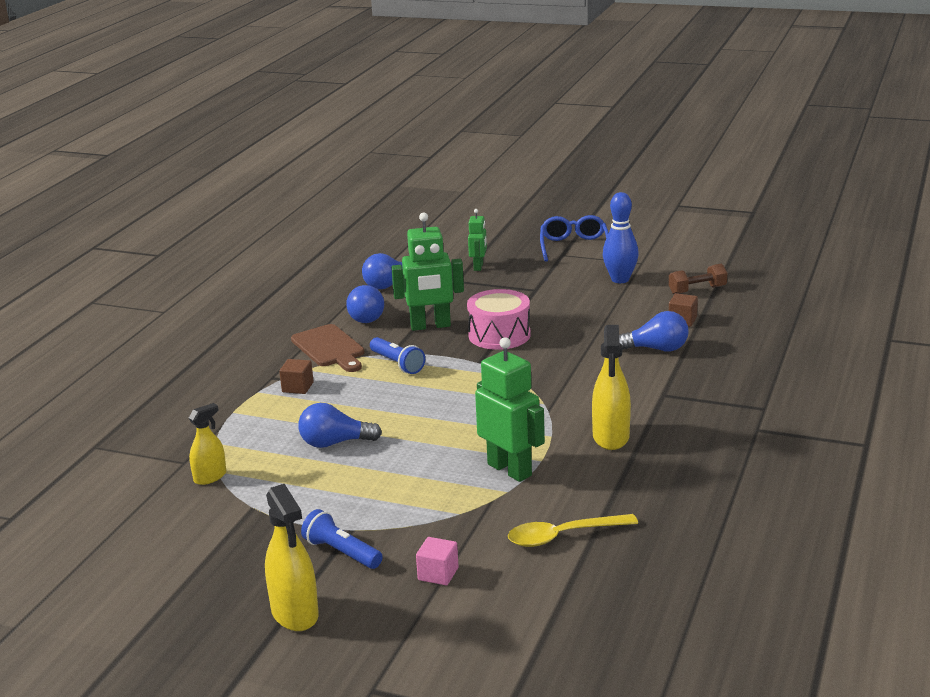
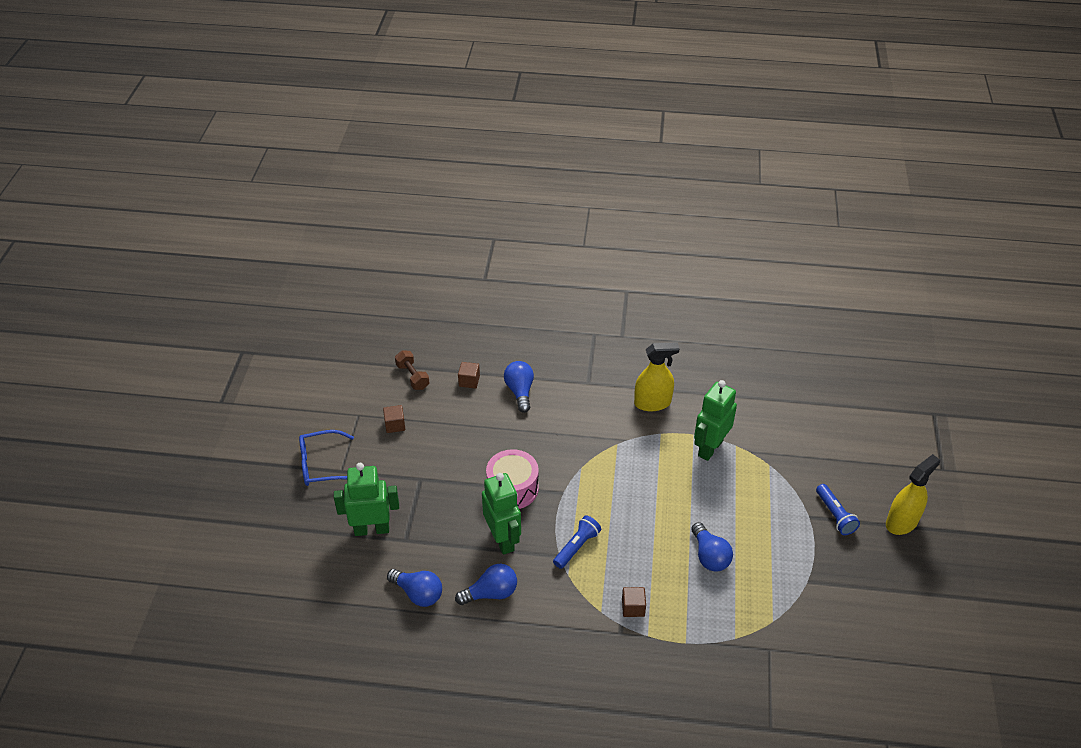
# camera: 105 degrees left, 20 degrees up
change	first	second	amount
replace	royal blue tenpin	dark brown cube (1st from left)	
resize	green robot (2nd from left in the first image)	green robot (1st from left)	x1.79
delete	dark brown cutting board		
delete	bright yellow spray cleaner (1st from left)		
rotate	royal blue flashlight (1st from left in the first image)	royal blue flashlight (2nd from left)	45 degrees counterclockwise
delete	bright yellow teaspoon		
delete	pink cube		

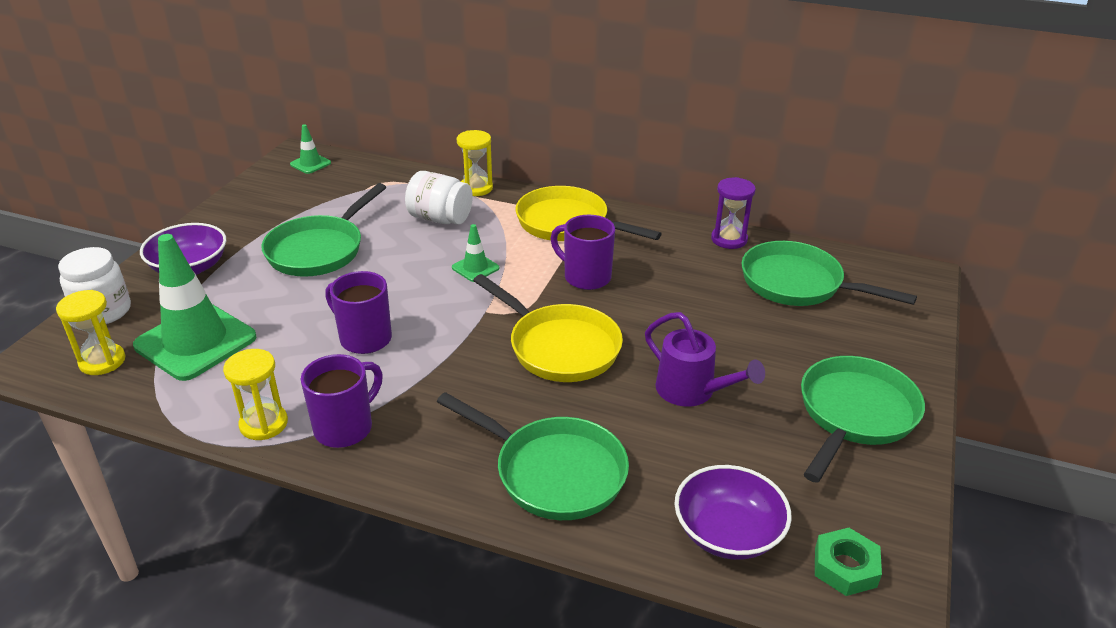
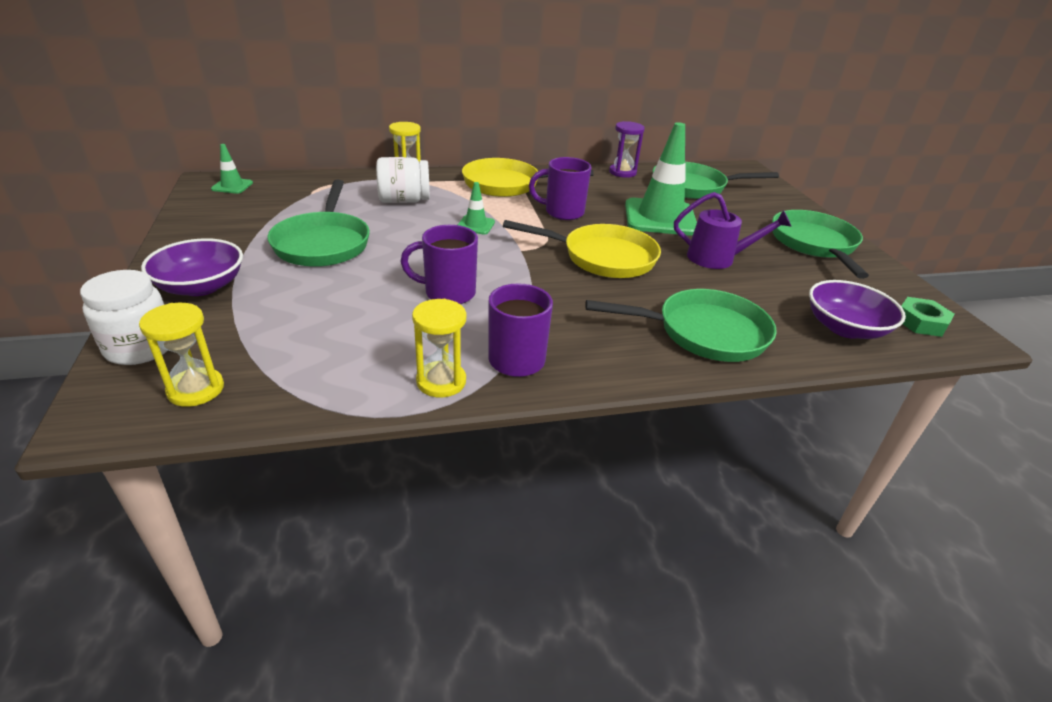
# camera: 35 degrees left, 0 degrees up
change	first	second	amount
move	green traffic cone (1st from left in the first image)	green traffic cone (3rd from left)	

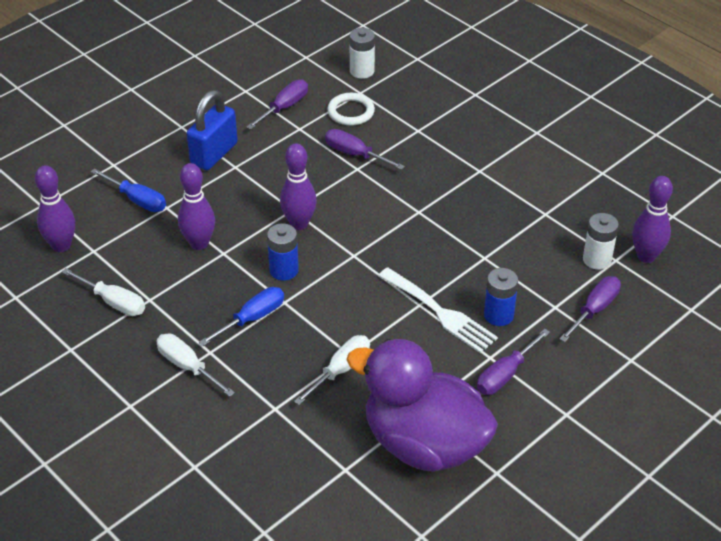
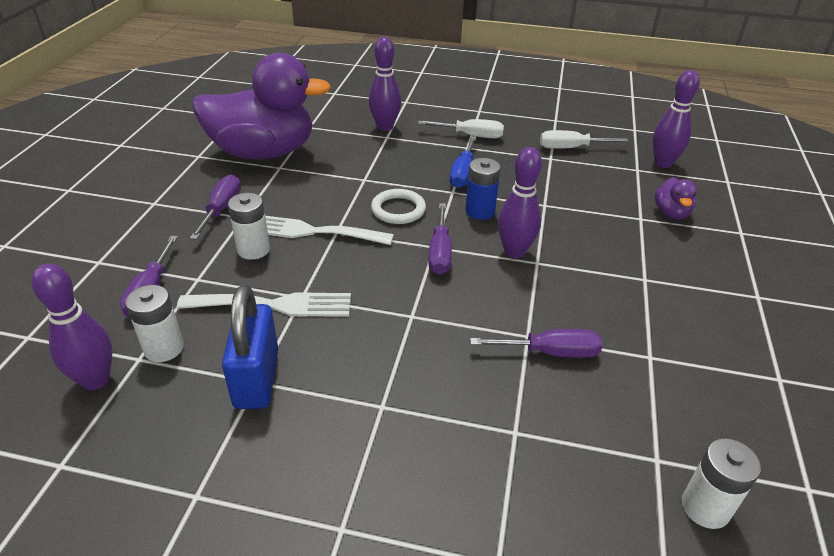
# camera: 145 degrees right, 5 degrees down
change	first	second	amount
move	purple flat screwdriver (1st from left in the first image)	purple flat screwdriver (3rd from left)	
move	royal blue small lock		
move	snow-white ring		
move	purple tenpin (2nd from left)		
replace	royal blue flat screwdriver (1st from left)	purple duck (2nd from left)	
recolor	royal blue AA battery (2nd from left)	snow-white AA battery (2nd from left)	
delete	snow-white flat screwdriver (3rd from left)		
insert		snow-white dinner fork (1st from left)	

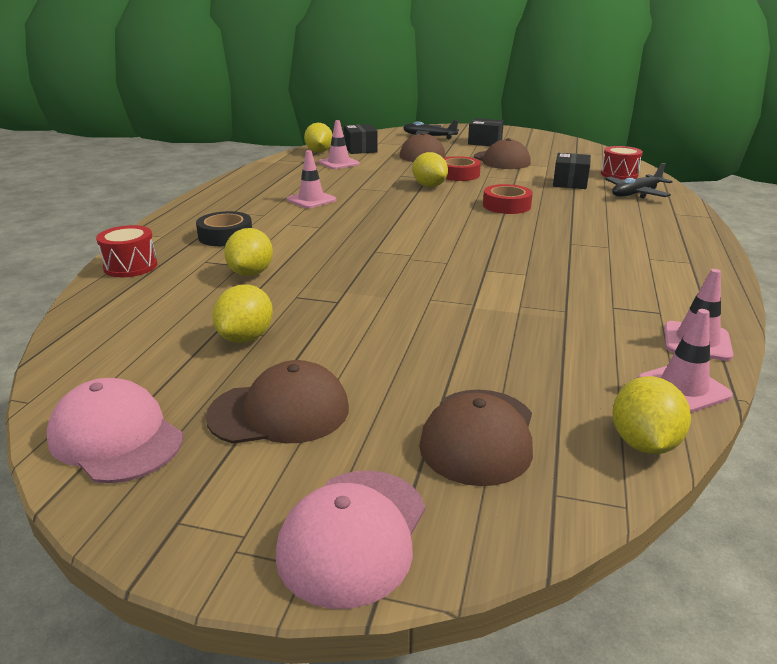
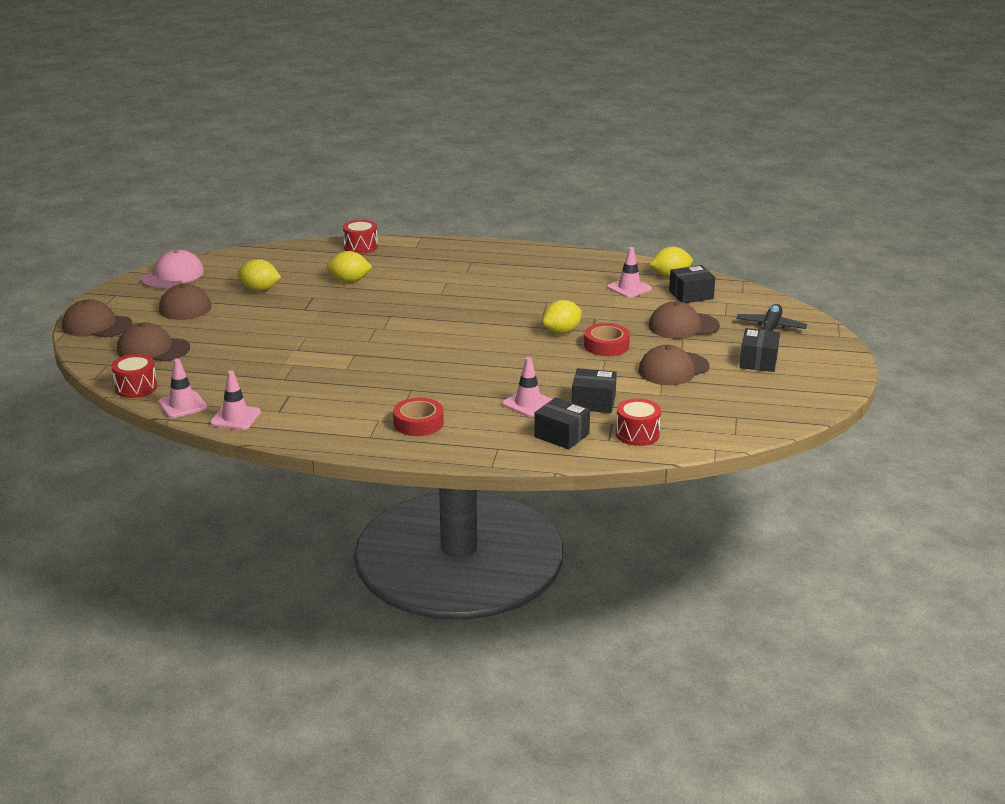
# camera: 85 degrees right, 0 degrees up
change	first	second	amount
move	pink traffic cone (1st from left in the first image)	pink traffic cone (3rd from left)	
replace	ebony toy plane (2nd from left)	ebony parcel (1st from left)	
move	scarlet sticky tape (2nd from left in the first image)	scarlet sticky tape (1st from left)	
delete	ebony sticky tape		
replace	bright yellow citrus fruit (5th from left)	scarlet toy drum (1st from left)	
recolor	pink cap (2nd from left)	dark brown cap (1st from left)	

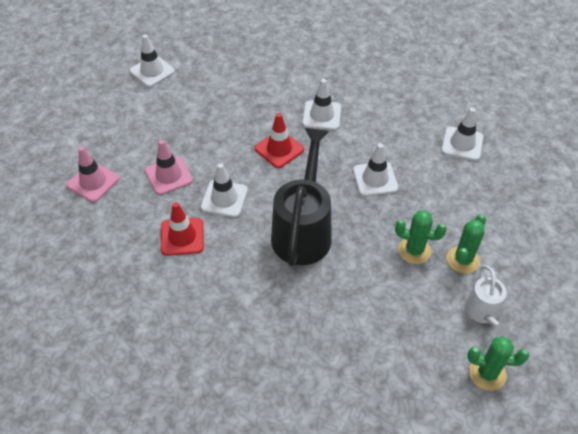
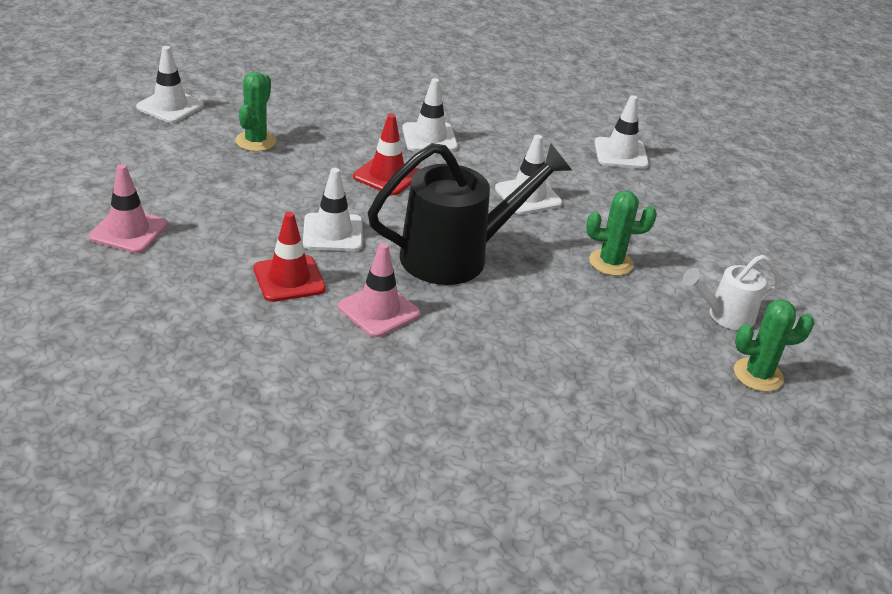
# camera: 20 degrees left, 15 degrees down
change	first	second	amount
rotate	ebony sprinkling can		75 degrees clockwise
move	pink traffic cone (2nd from left)		
move	green prickly plant (2nd from left in the first image)	green prickly plant (1st from left)	
rotate	snow-white sprinkling can		90 degrees clockwise

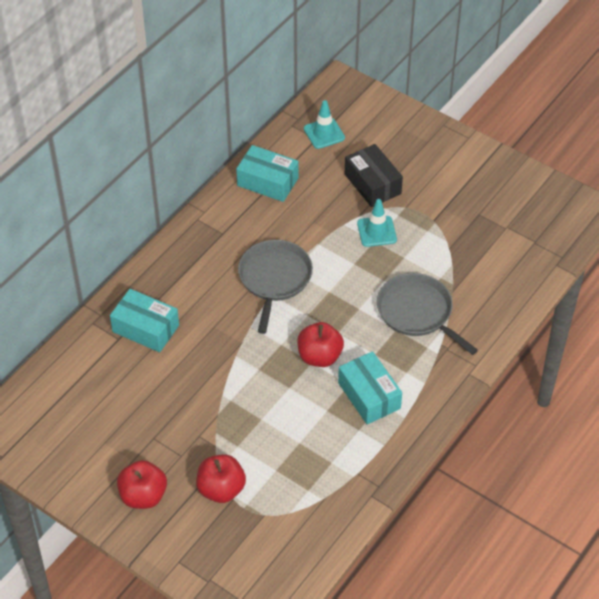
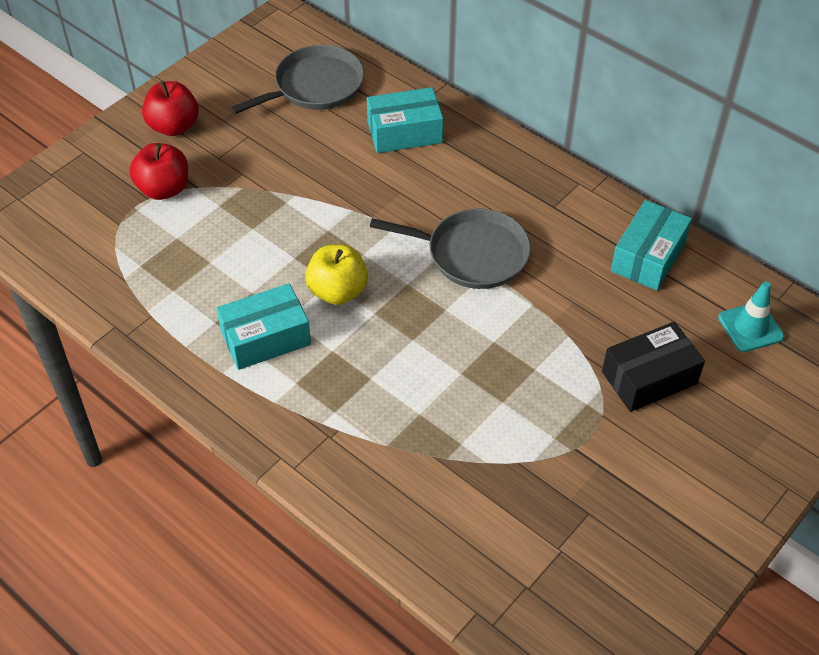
# camera: 95 degrees right, 0 degrees up
change	first	second	amount
delete	turquoise traffic cone (2nd from left)		
move	grey pan (2nd from left in the first image)	grey pan (1st from left)	
rotate	turquoise parcel (1st from left in the first image)	turquoise parcel (2nd from left)	45 degrees clockwise
recolor	scarlet toy apple (3rd from left)	bright yellow toy apple	

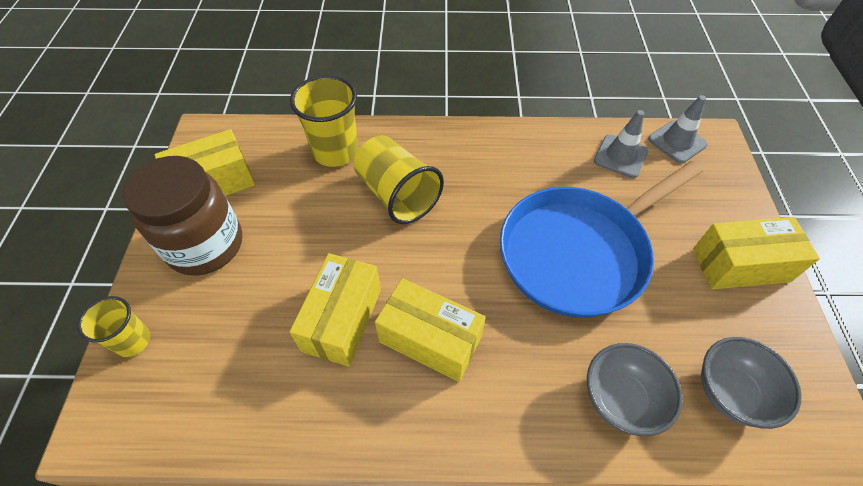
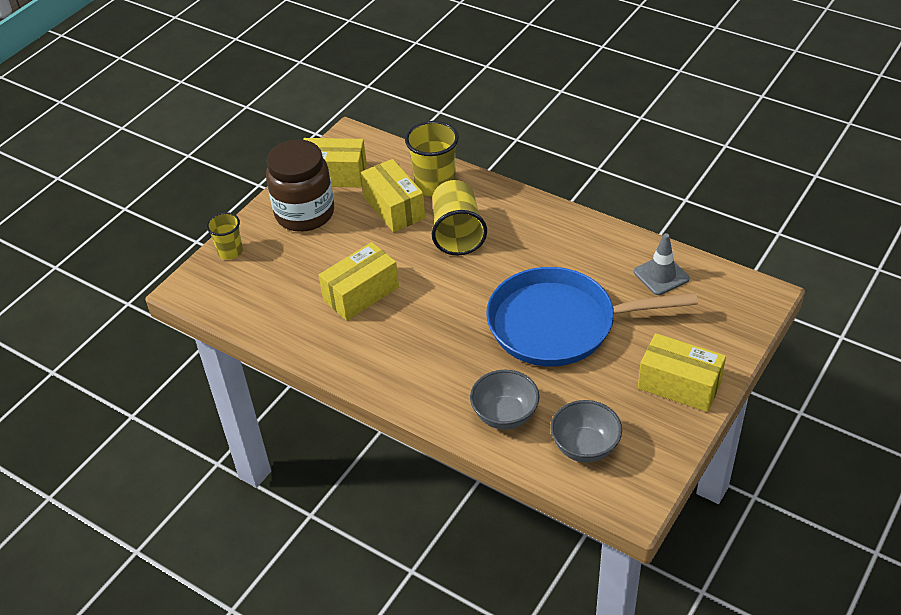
# camera: 35 degrees right, 10 degrees down
change	first	second	amount
delete	grey traffic cone (2nd from left)		
move	bright yellow parcel (3rd from left)		

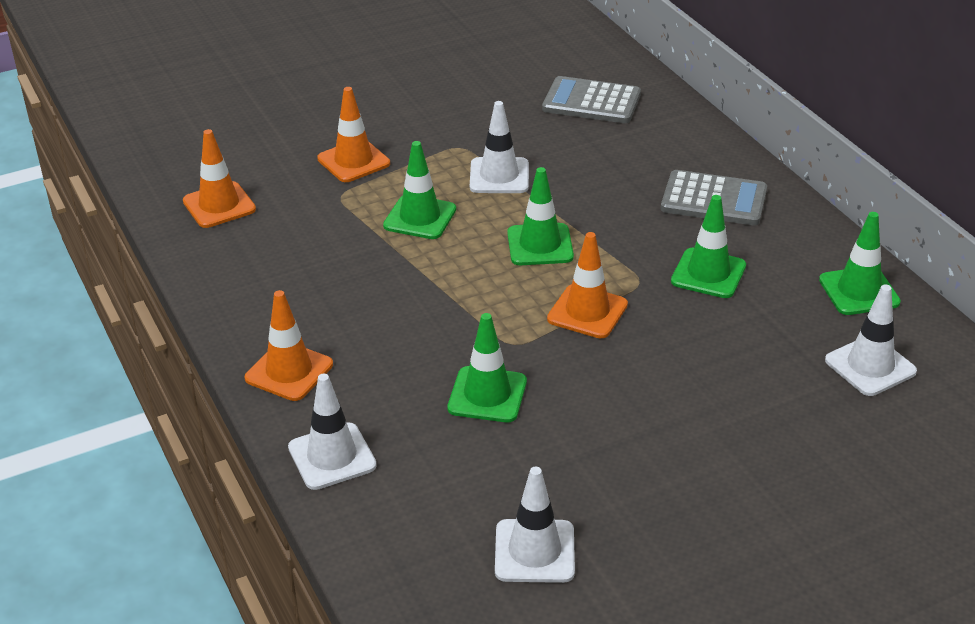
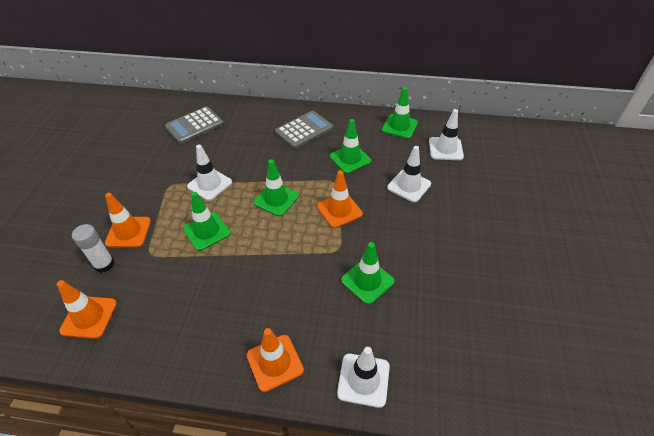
# camera: 55 degrees left, 10 degrees up
change	first	second	amount
move	snow-white traffic cone (3rd from left)		
insert		snow-white glue	

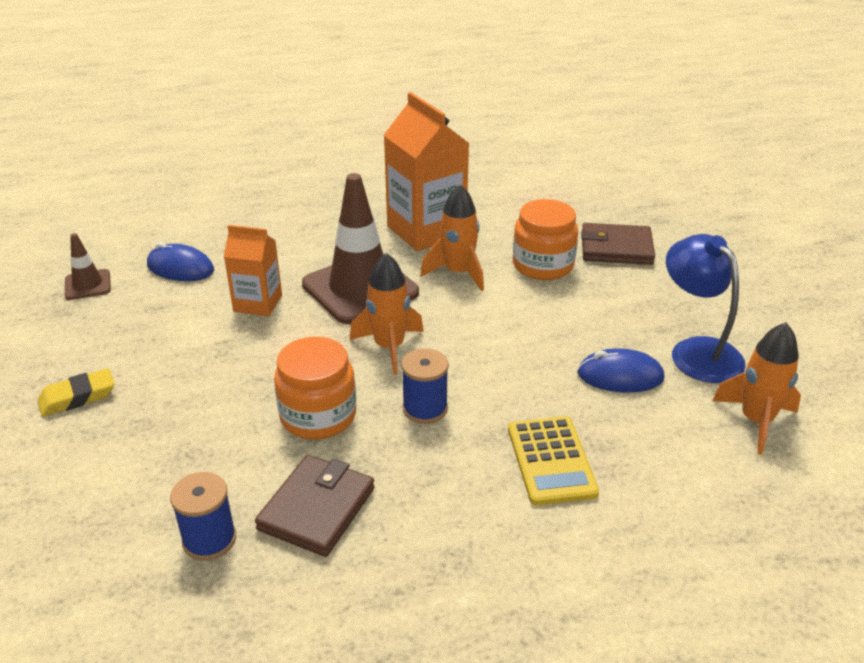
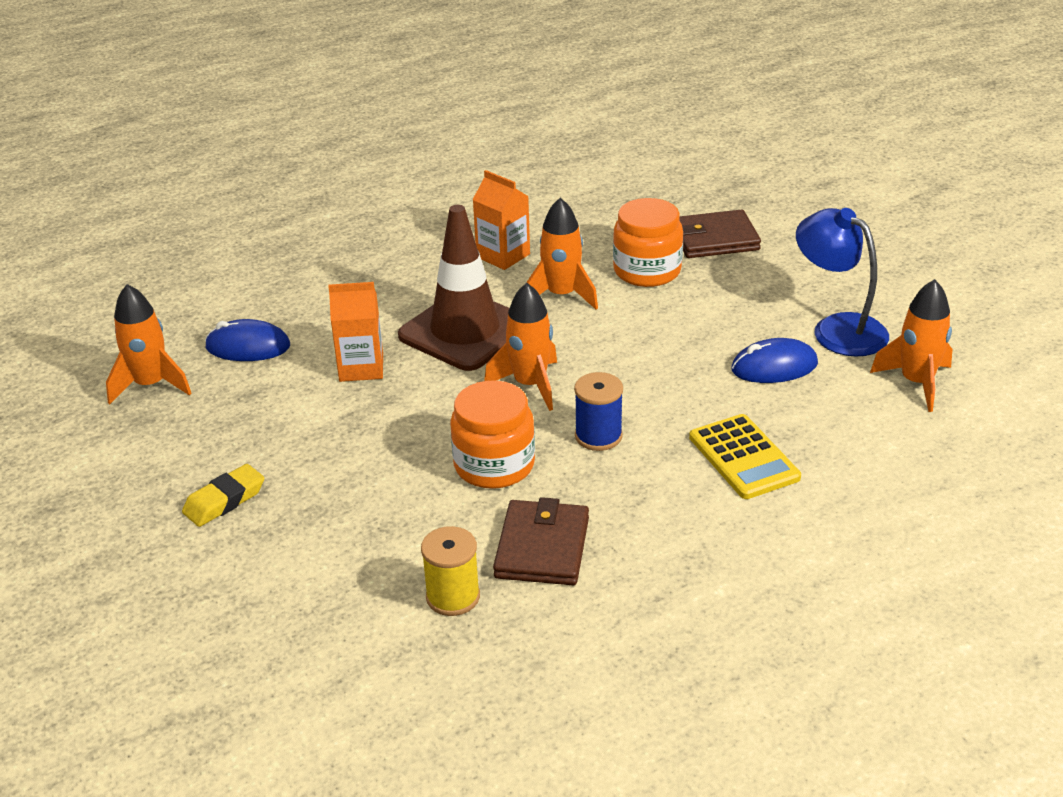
# camera: 15 degrees left, 0 degrees up
change	first	second	amount
resize	orange juice carton (2nd from left)		x0.58
replace	dark brown traffic cone (1st from left)	orange toy rocket (1st from left)	
recolor	royal blue reel of thread (1st from left)	bright yellow reel of thread	

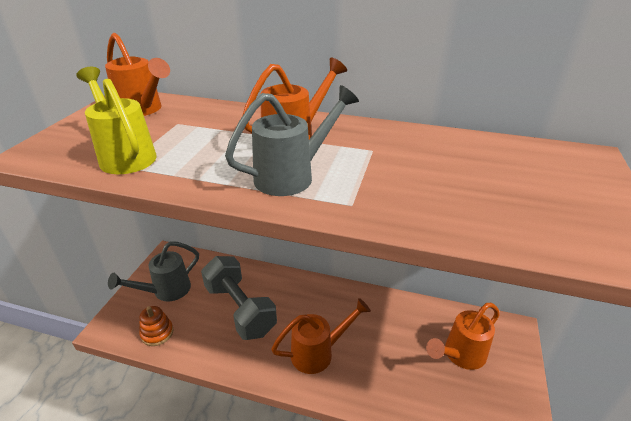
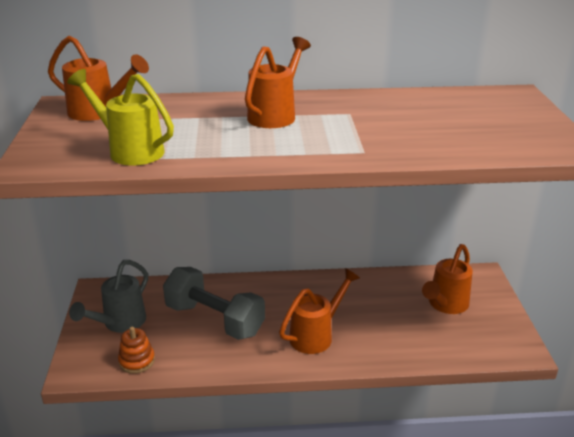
# camera: 20 degrees left, 5 degrees down
change	first	second	amount
delete	grey sprinkling can (2nd from left)		

